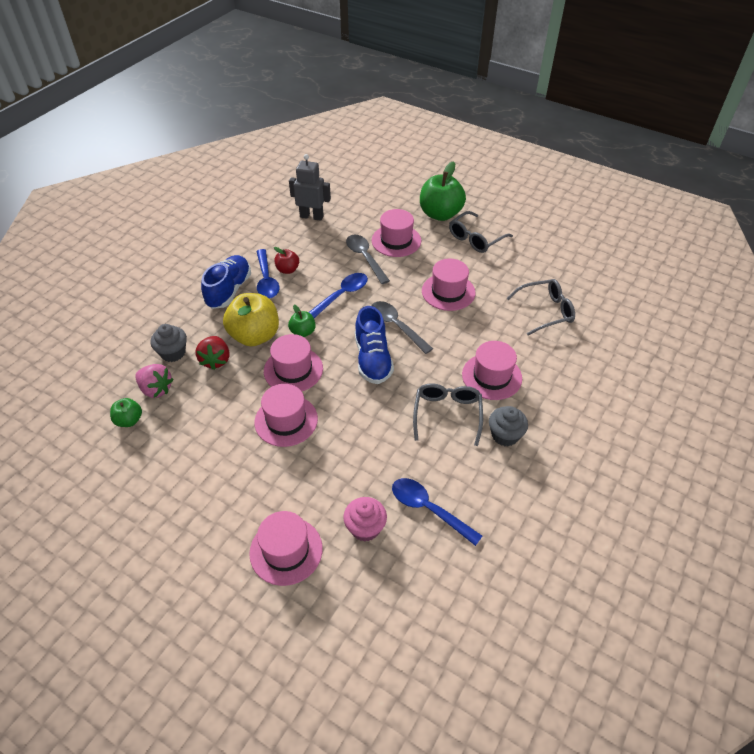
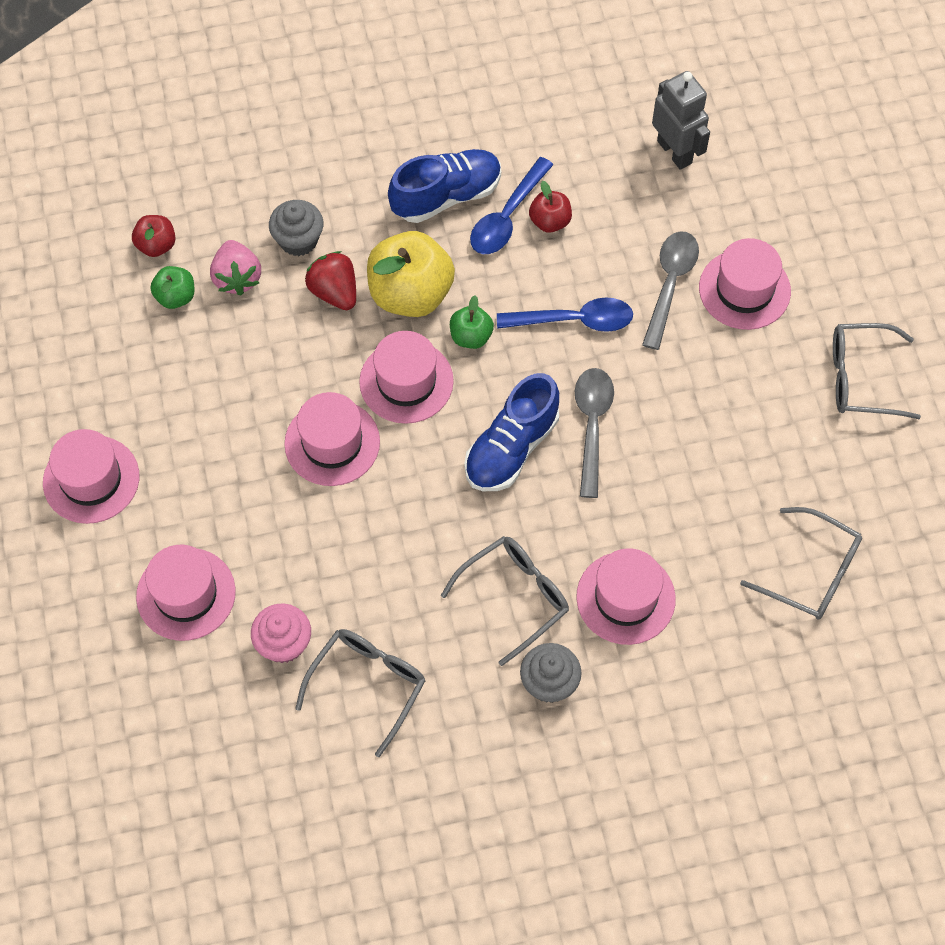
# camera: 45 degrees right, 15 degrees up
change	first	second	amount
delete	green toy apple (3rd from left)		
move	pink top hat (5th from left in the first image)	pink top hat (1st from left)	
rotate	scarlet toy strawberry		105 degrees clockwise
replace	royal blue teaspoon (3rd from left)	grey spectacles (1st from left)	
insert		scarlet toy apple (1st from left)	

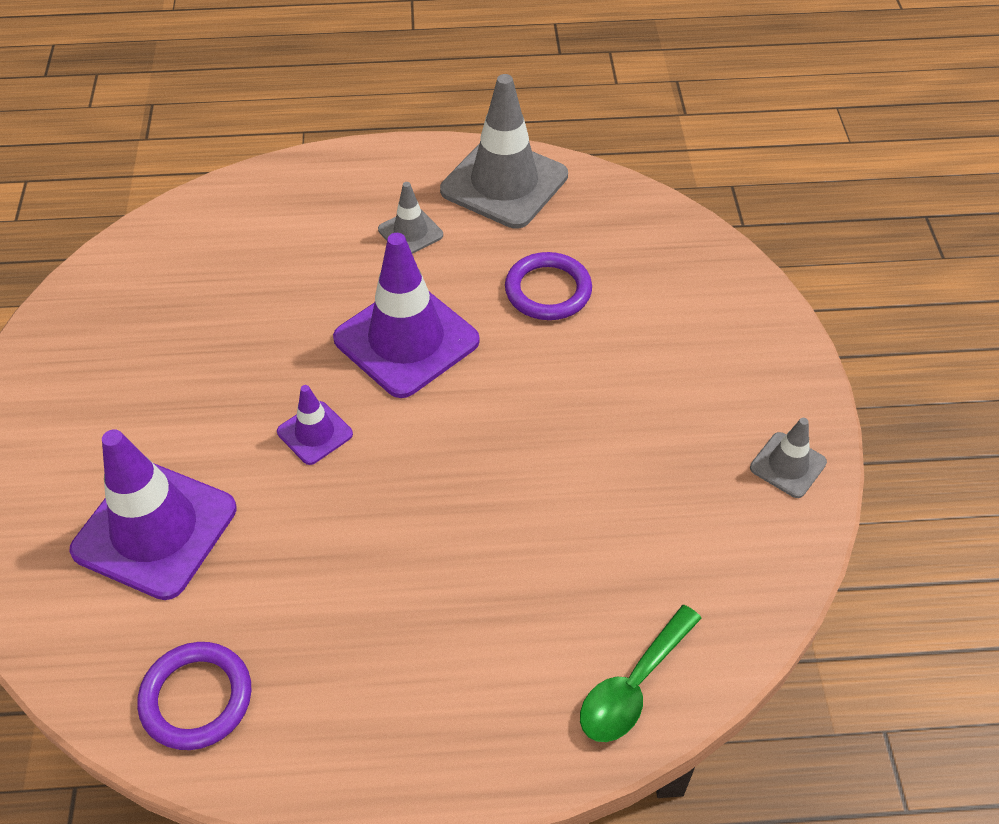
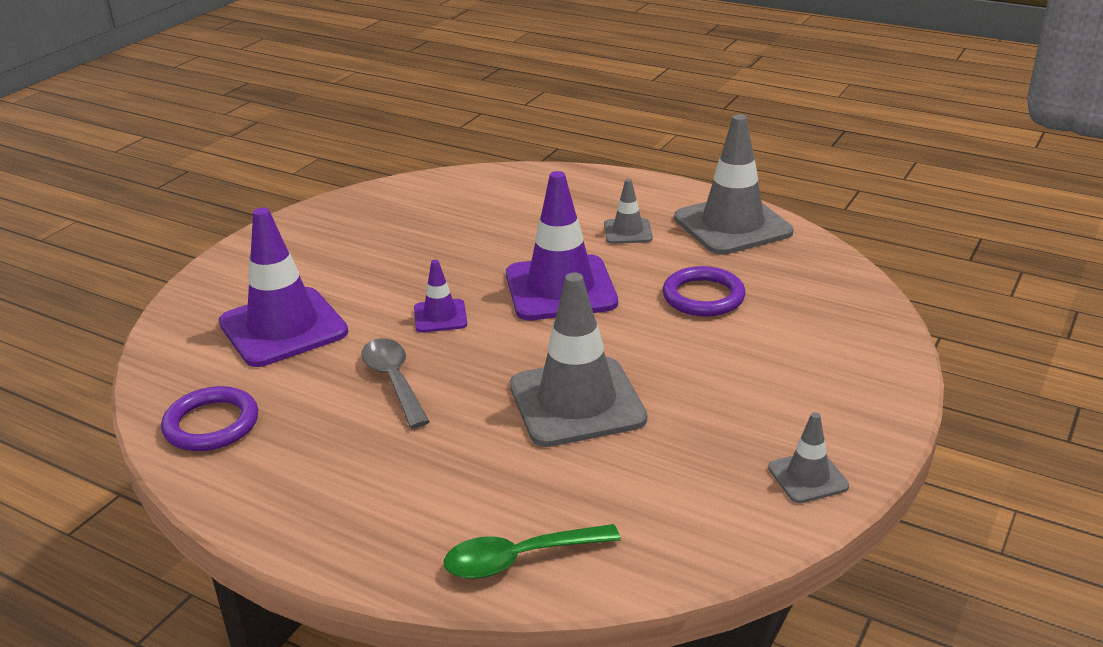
# camera: 35 degrees right, 20 degrees down
change	first	second	amount
insert		grey traffic cone (1st from left)	
insert		grey teaspoon	

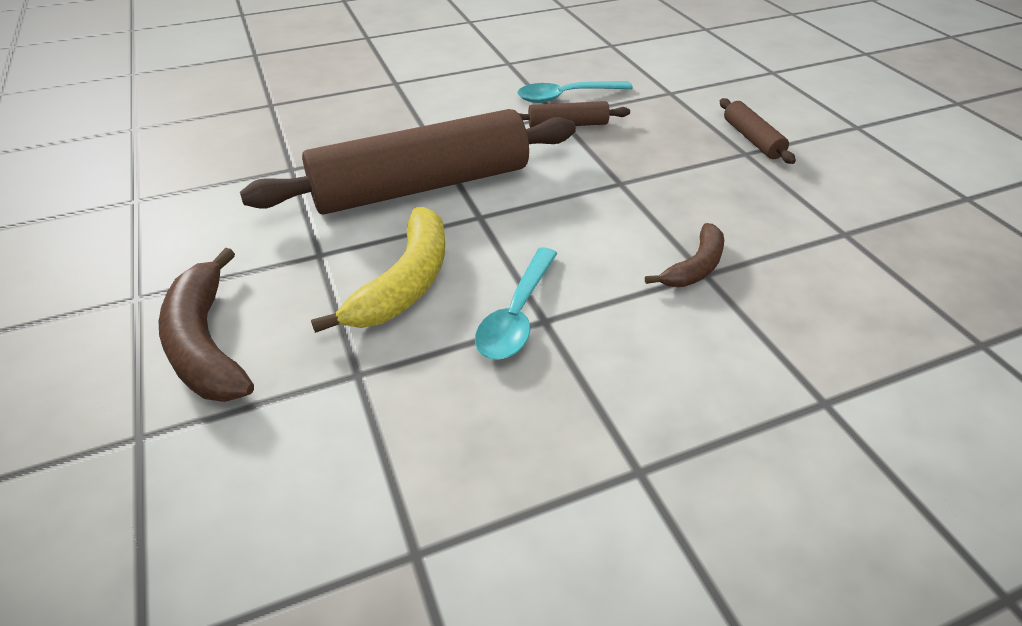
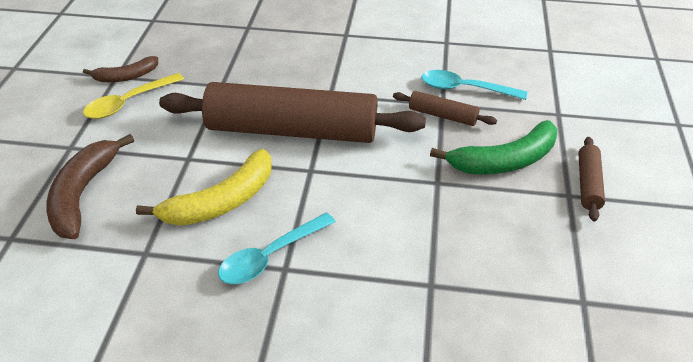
# camera: 30 degrees right, 0 degrees up
change	first	second	amount
move	dark brown banana fruit (2nd from left)		
insert		bright yellow teaspoon	
insert		green banana fruit	

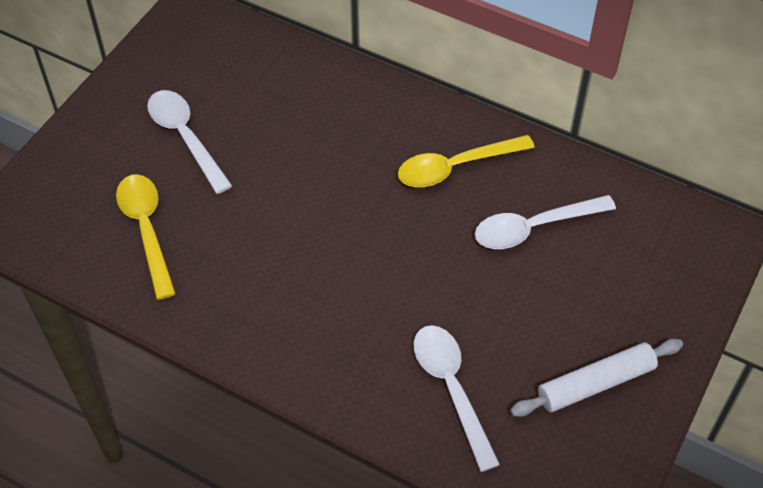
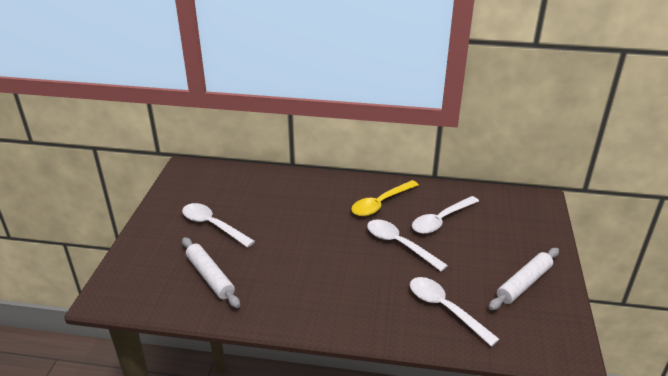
# camera: 20 degrees left, 20 degrees down
change	first	second	amount
replace	bright yellow teaspoon (1st from left)	snow-white rolling pin (1st from left)	
insert		snow-white teaspoon (2nd from left)	

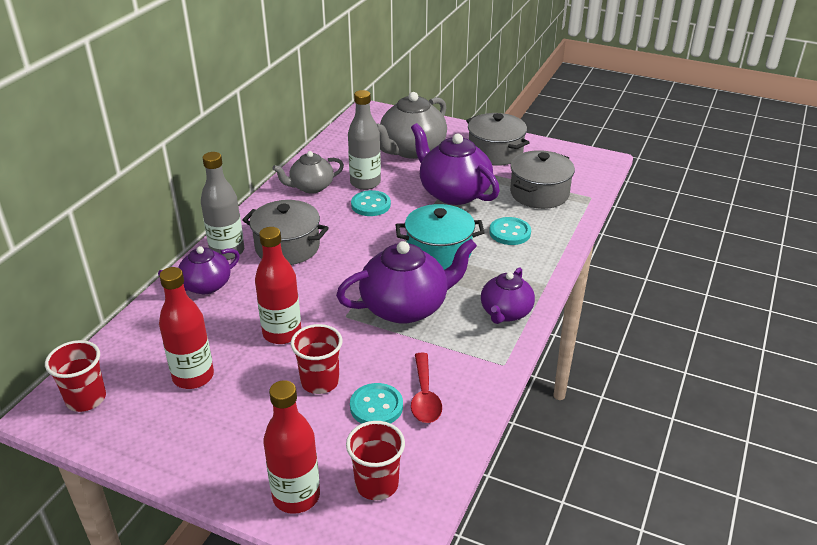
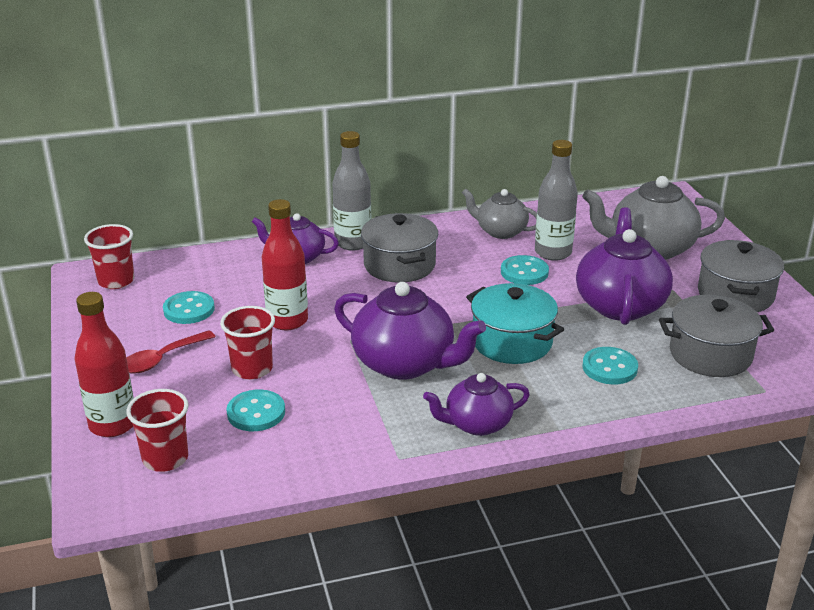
# camera: 50 degrees right, 5 degrees down
change	first	second	amount
replace	scarlet flask (1st from left)	turquoise sewing button (1st from left)	
move	scarlet teaspoon		

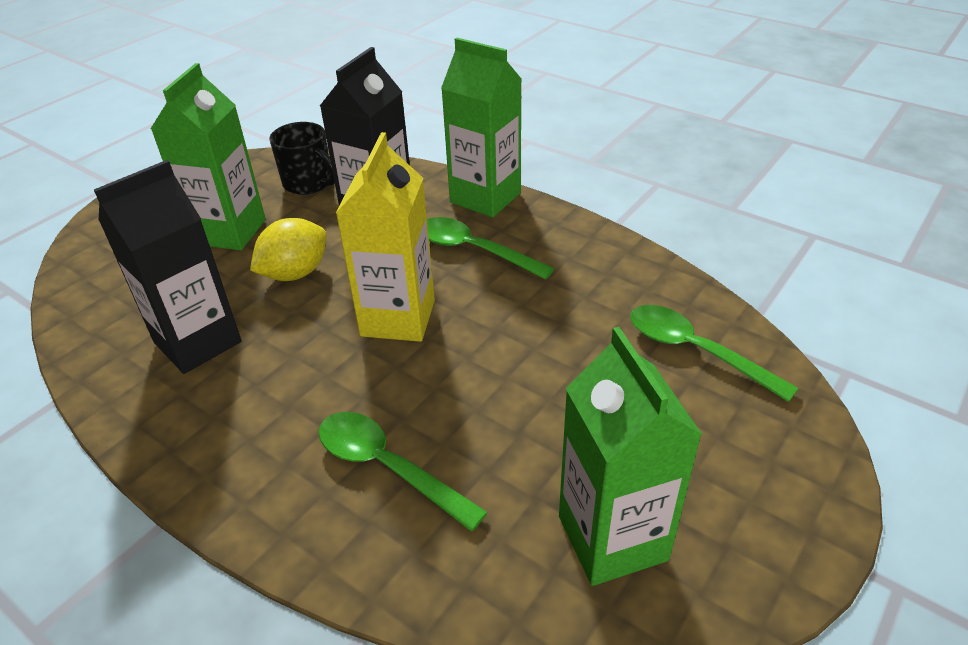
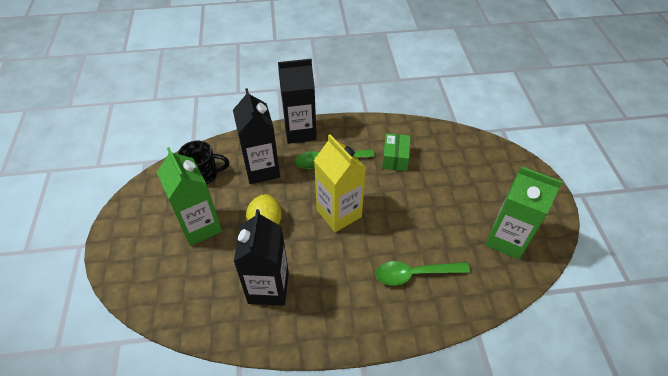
# camera: 45 degrees left, 10 degrees up
change	first	second	amount
recolor	green juice carton (2nd from left)	ebony juice carton (3rd from left)	
delete	green teaspoon (3rd from left)		
insert		green parcel	

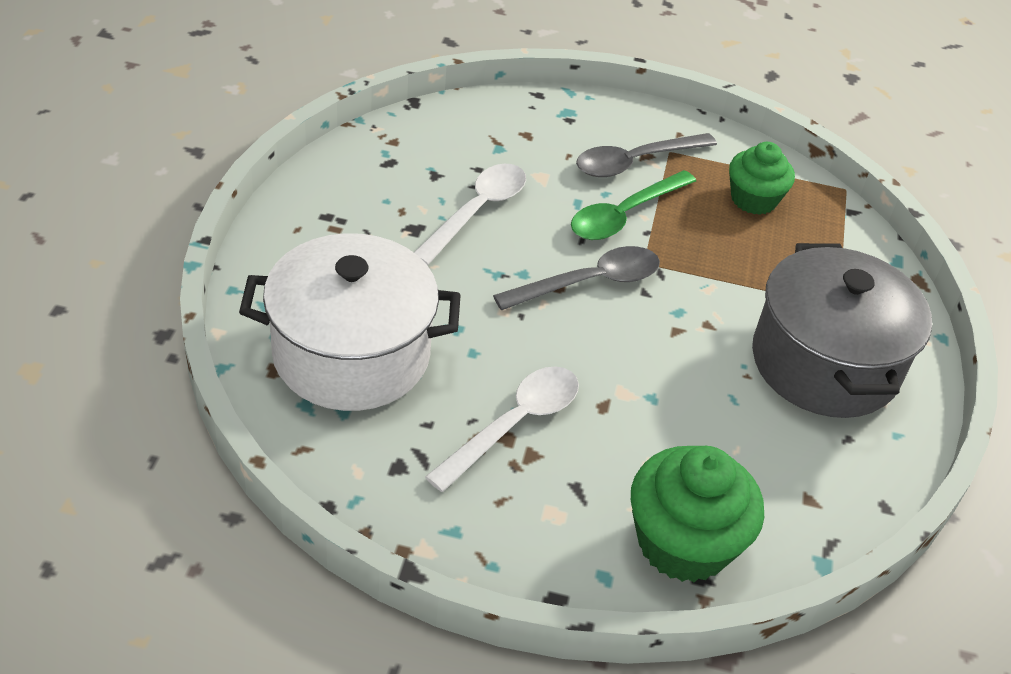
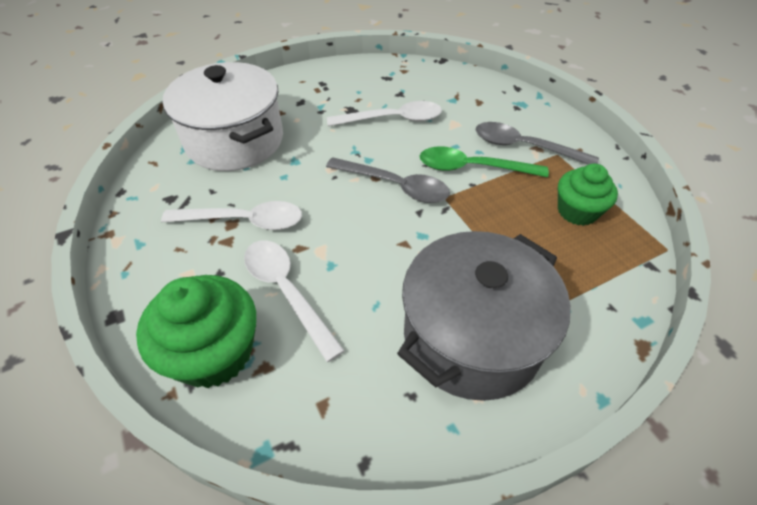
# camera: 55 degrees right, 5 degrees up
change	first	second	amount
insert		snow-white teaspoon (2nd from left)	

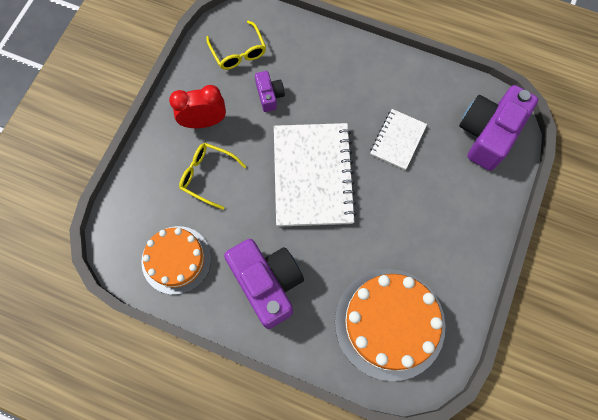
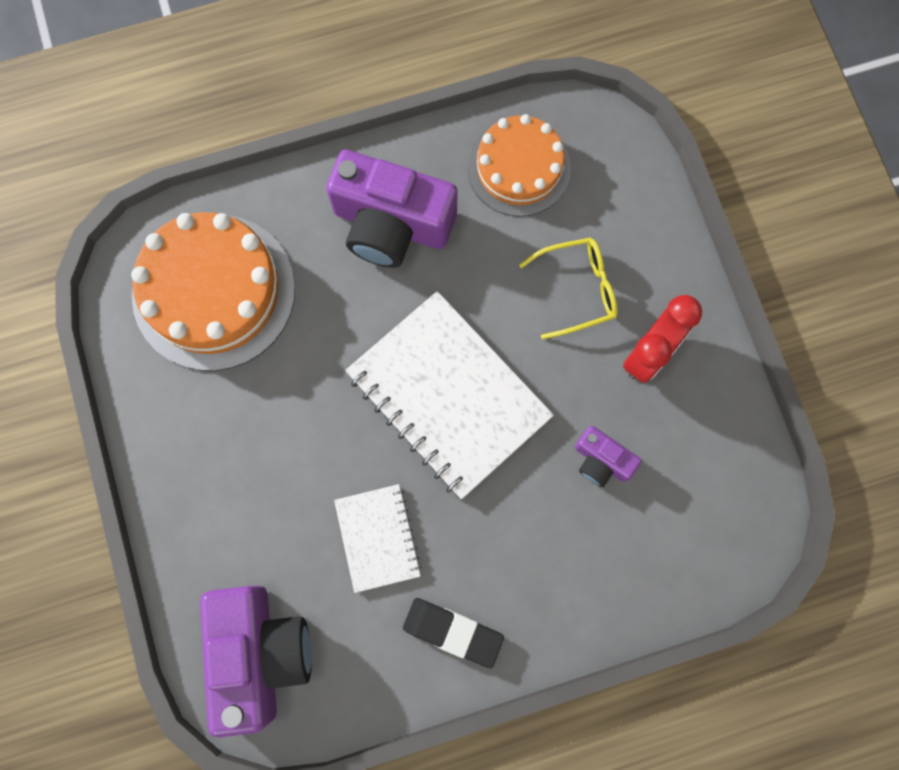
# camera: 140 degrees right, 5 degrees up
change	first	second	amount
delete	bright yellow spectacles (2nd from left)		
insert		ebony eraser	

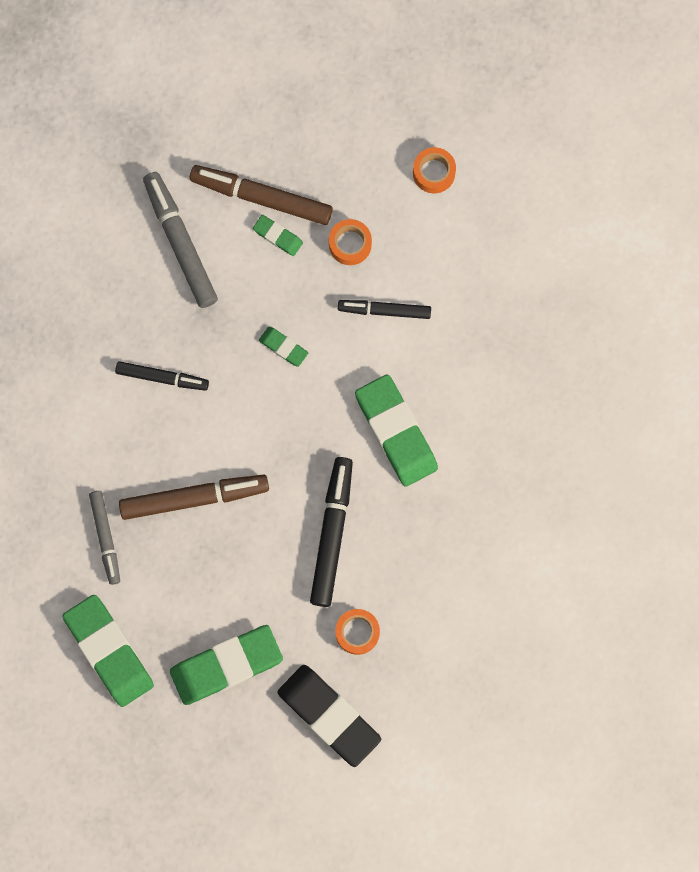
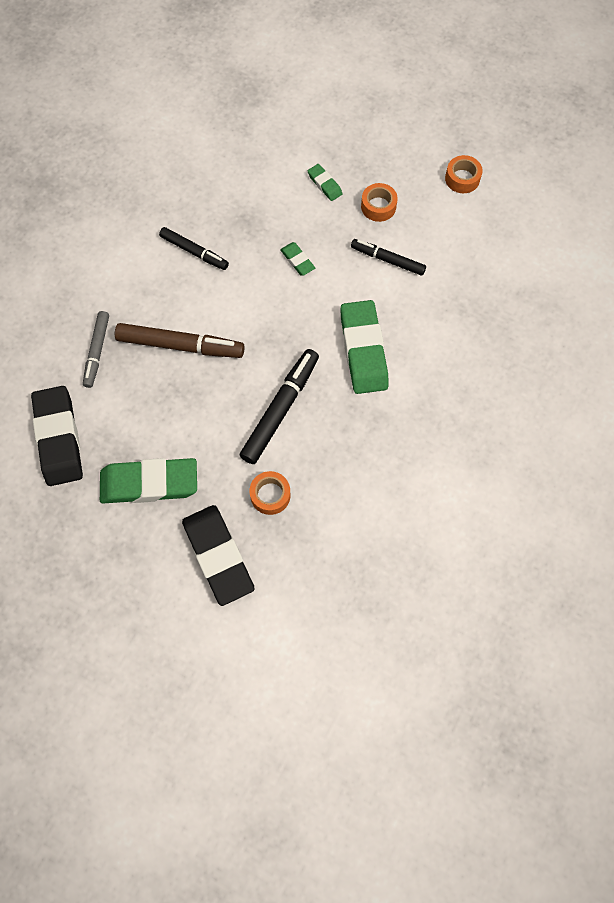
# camera: 20 degrees right, 10 degrees down
change	first	second	amount
delete	dark brown felt pen (2nd from left)		
delete	grey felt pen (2nd from left)		
recolor	green eraser (1st from left)	ebony eraser (1st from left)	

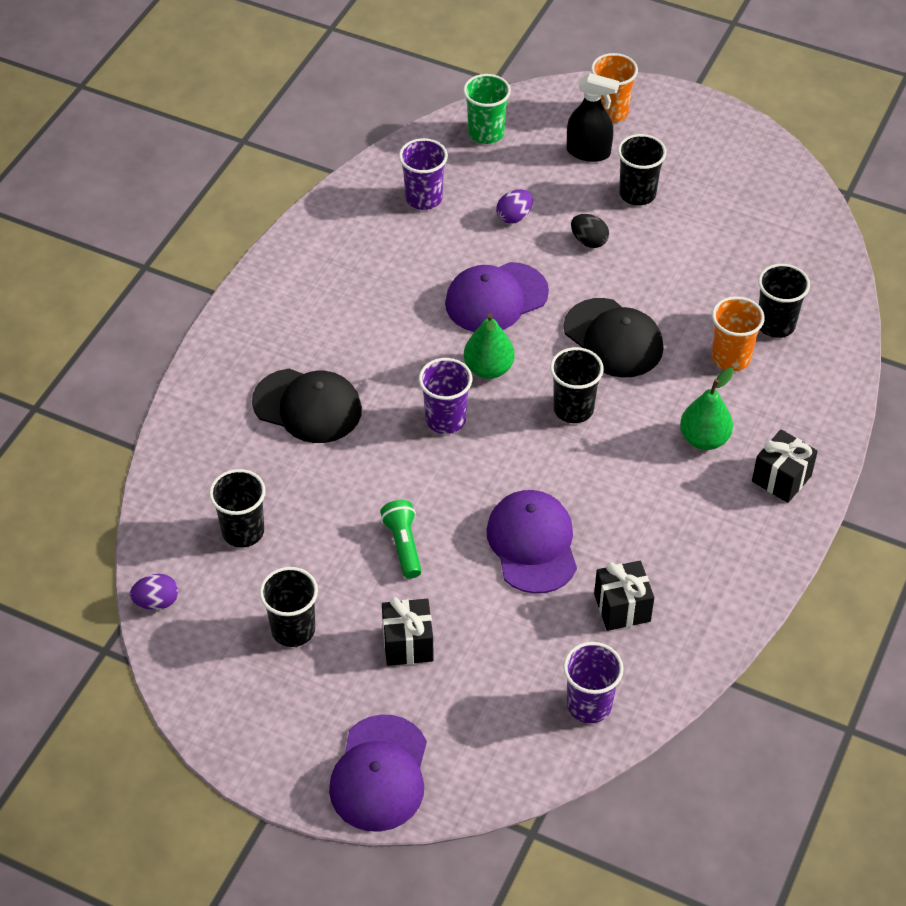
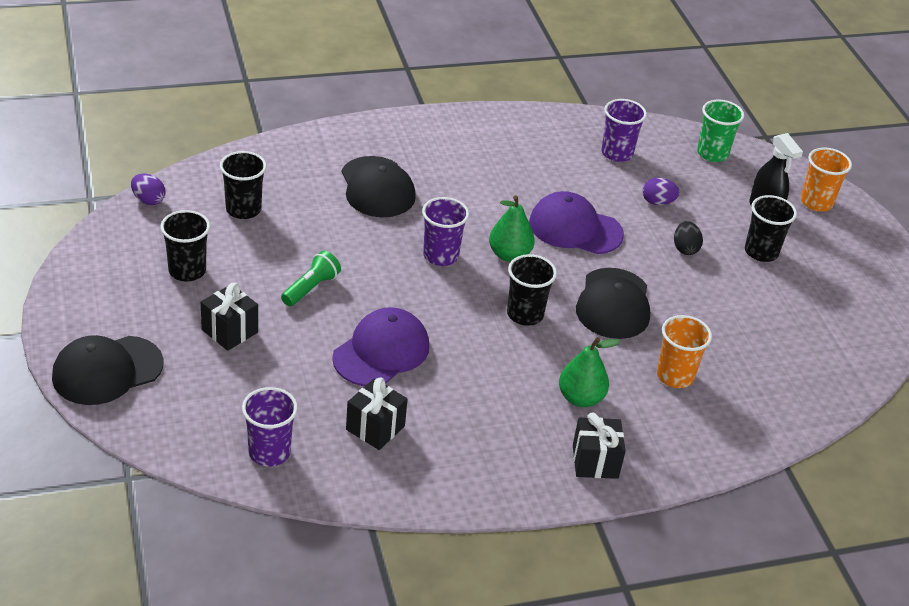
# camera: 45 degrees right, 10 degrees down
change	first	second	amount
delete	ebony beaker (5th from left)		
recolor	purple cap (1st from left)	ebony cap (1st from left)	

